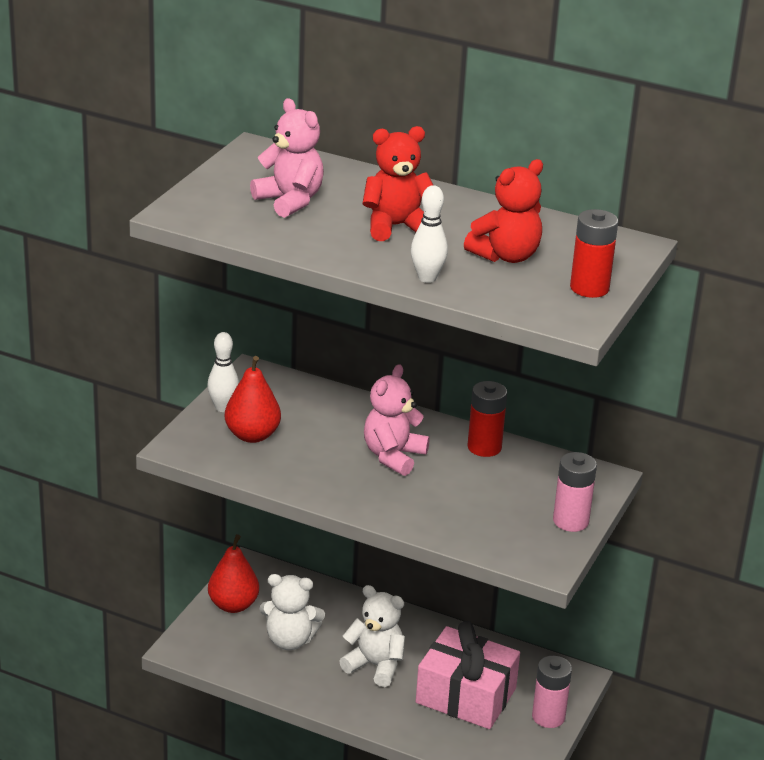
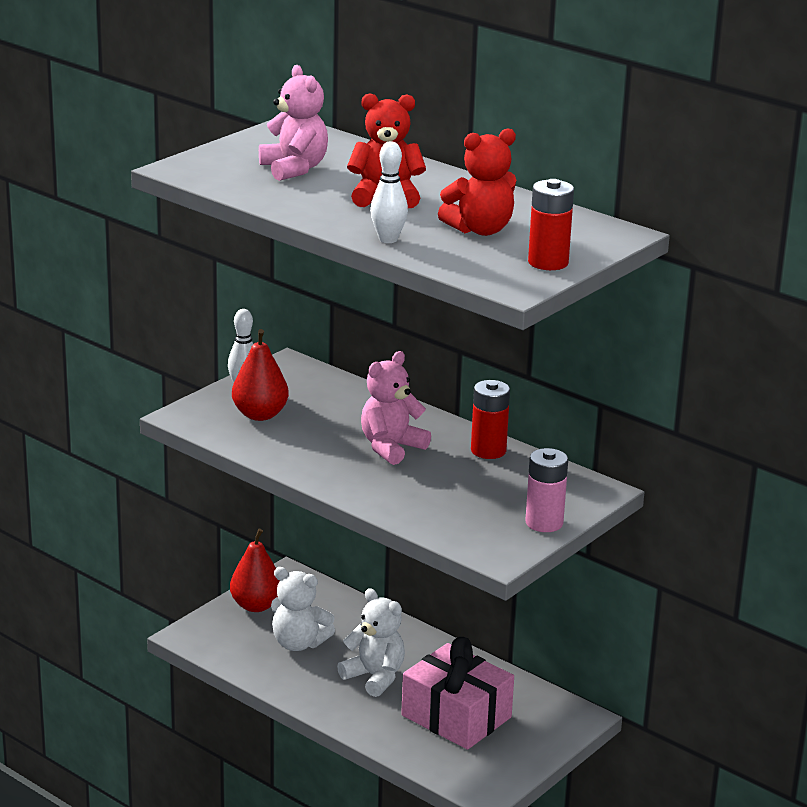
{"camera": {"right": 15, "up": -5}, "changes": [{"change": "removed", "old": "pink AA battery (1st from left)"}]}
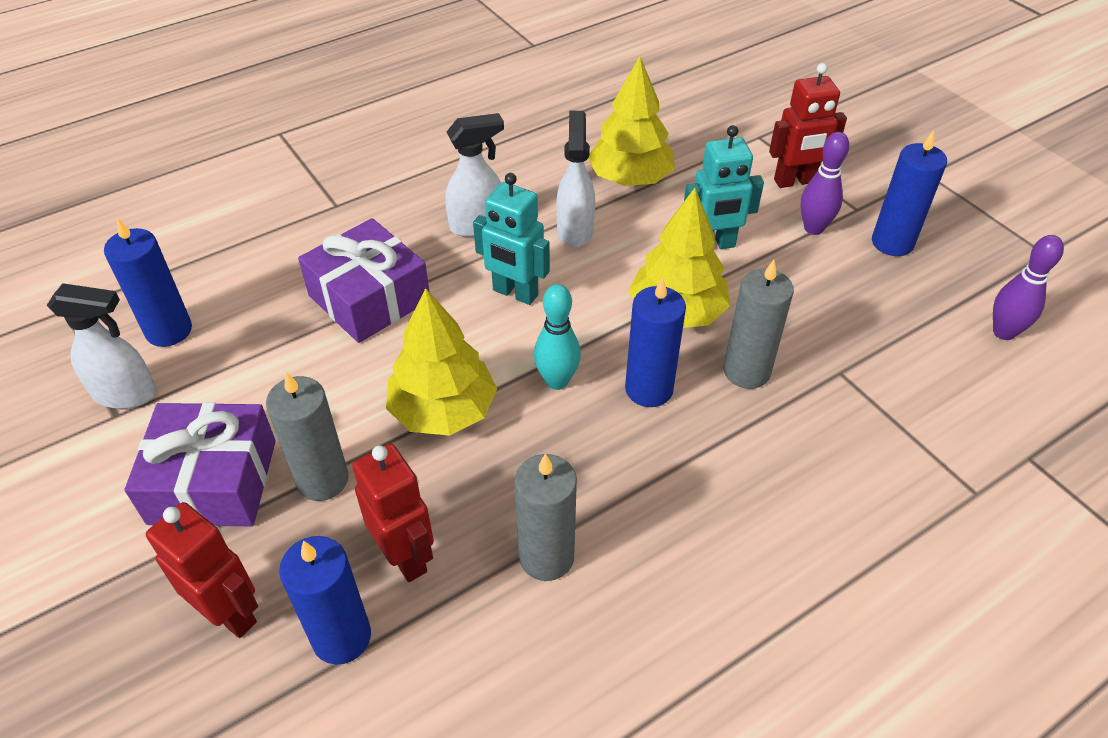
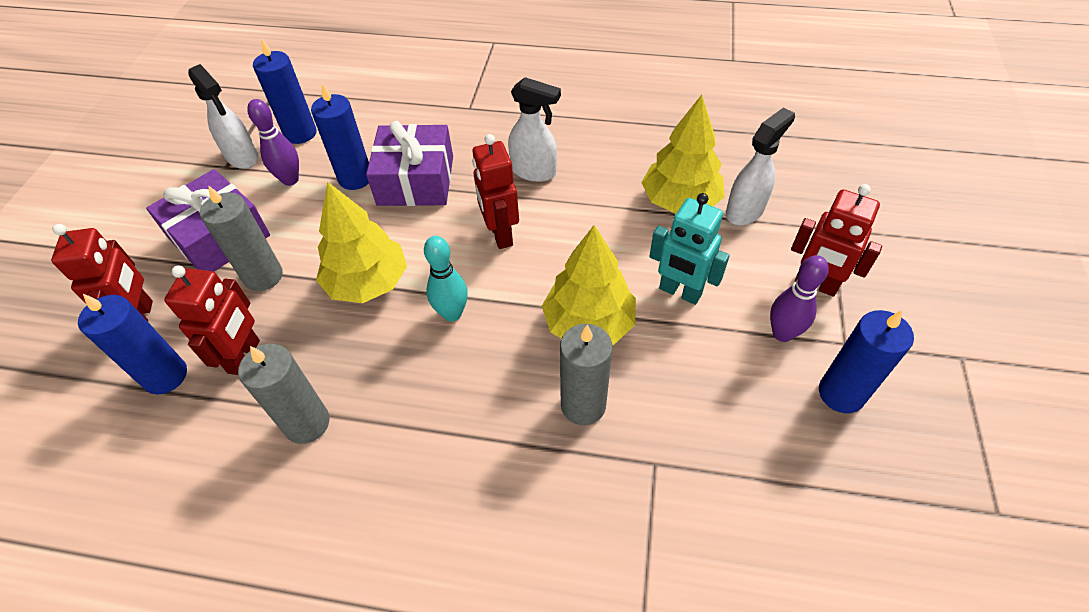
{"camera": {"right": 45, "up": 5}, "changes": [{"change": "moved", "old": "snow-white spray bottle (3rd from left)"}, {"change": "moved", "old": "cobalt wax candle (3rd from left)"}, {"change": "moved", "old": "violet skittle (2nd from left in the first image)", "new": "violet skittle (1st from left)"}, {"change": "recoloured", "old": "aqua toy robot (1st from left)", "new": "crimson toy robot (3rd from left)"}]}
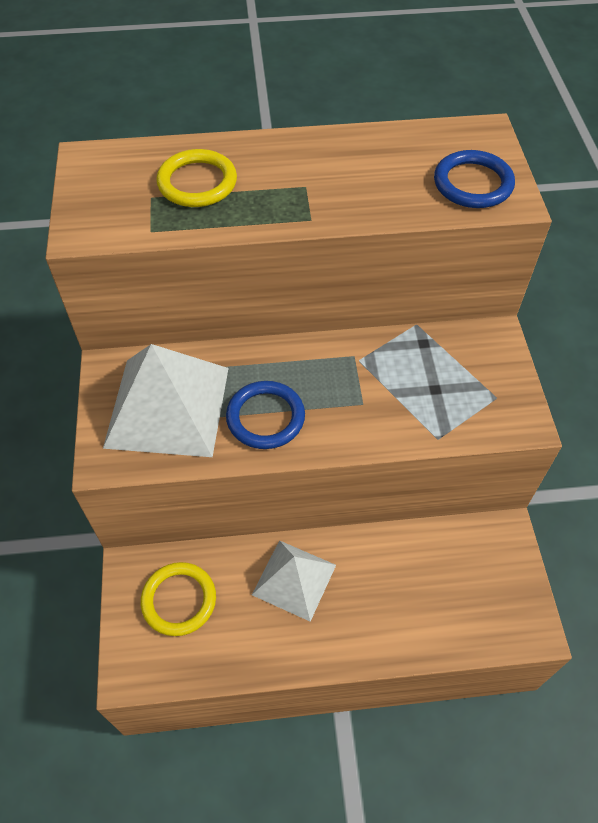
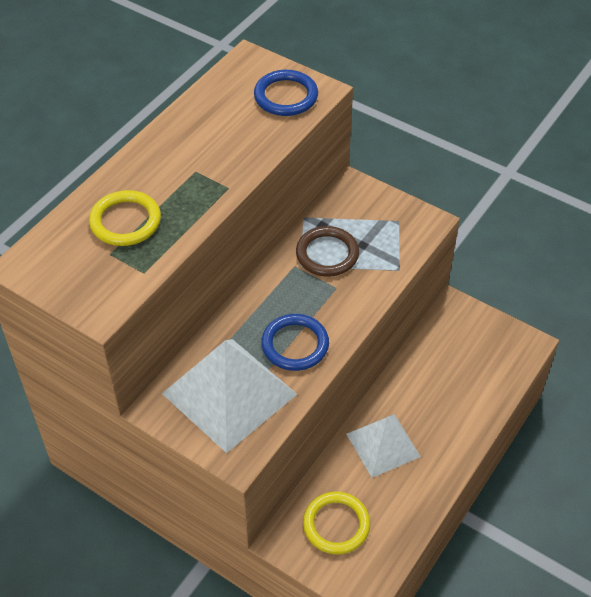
{"camera": {"right": -50, "up": -5}, "changes": [{"change": "added", "new": "dark brown hoop"}]}
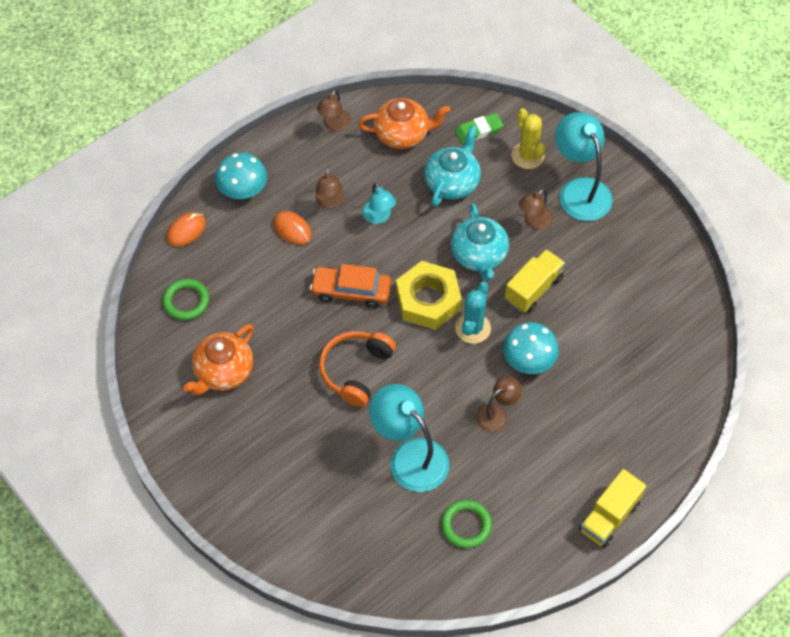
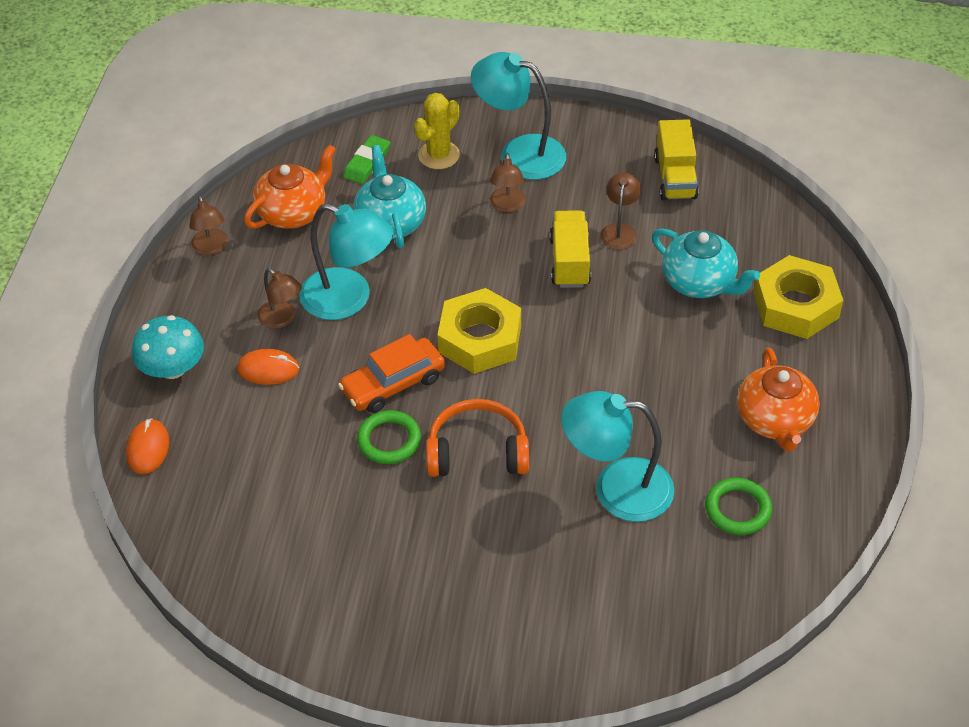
{"camera": {"right": -40, "up": -10}, "changes": [{"change": "removed", "old": "aqua prickly plant"}, {"change": "removed", "old": "aqua toadstool (2nd from left)"}, {"change": "added", "new": "yellow hexagon nut (2nd from left)"}, {"change": "moved", "old": "green hoop (1st from left)"}, {"change": "moved", "old": "bright orange tea pot (1st from left in the first image)", "new": "bright orange tea pot (2nd from left)"}, {"change": "moved", "old": "aqua tea pot (2nd from left)"}, {"change": "moved", "old": "dark brown desk lamp (3rd from left in the first image)", "new": "dark brown desk lamp (4th from left)"}, {"change": "moved", "old": "yellow toy truck (2nd from left)"}, {"change": "turned", "old": "bright orange headset", "degrees": 105}, {"change": "turned", "old": "yellow prickly plant", "degrees": -75}, {"change": "resized", "old": "aqua desk lamp (1st from left)", "factor": 1.86}]}
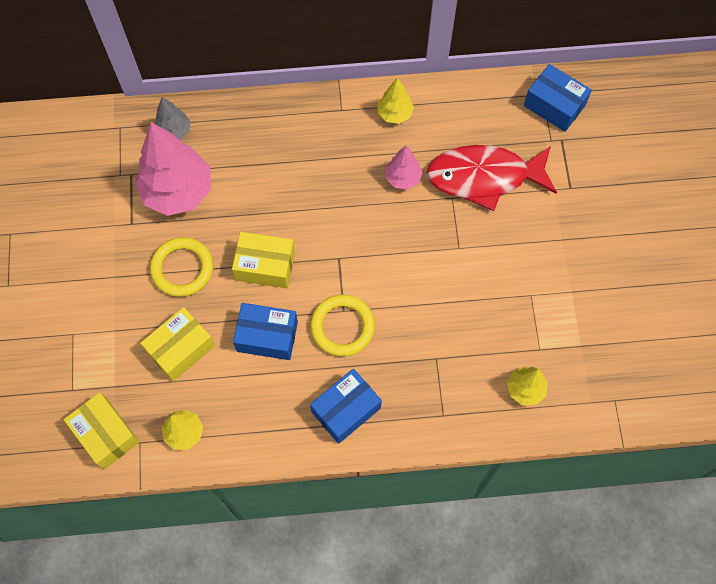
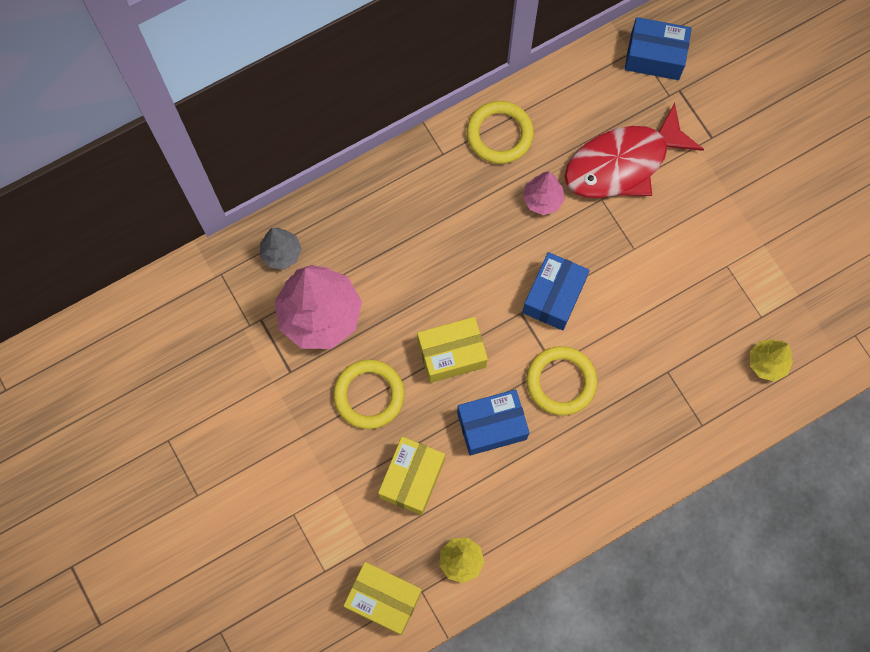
{"camera": {"right": -25, "up": 5}, "changes": [{"change": "moved", "old": "cobalt package (2nd from left)"}, {"change": "replaced", "old": "yellow toy tree (2nd from left)", "new": "yellow hoop (2nd from left)"}]}
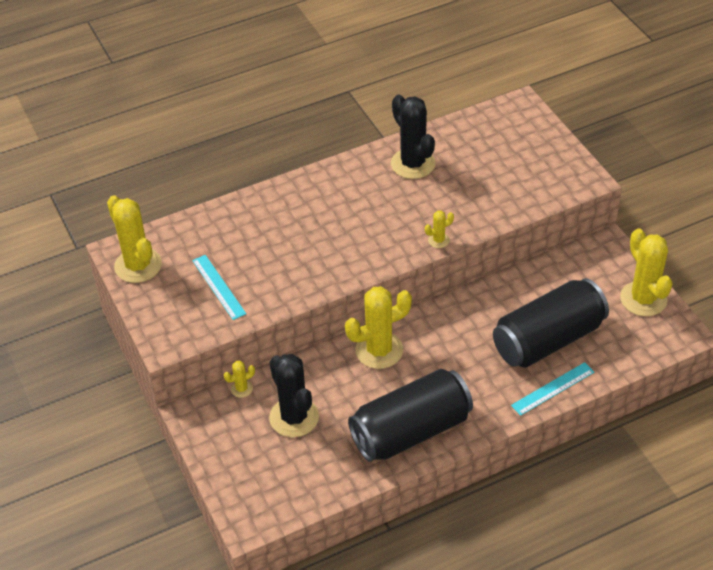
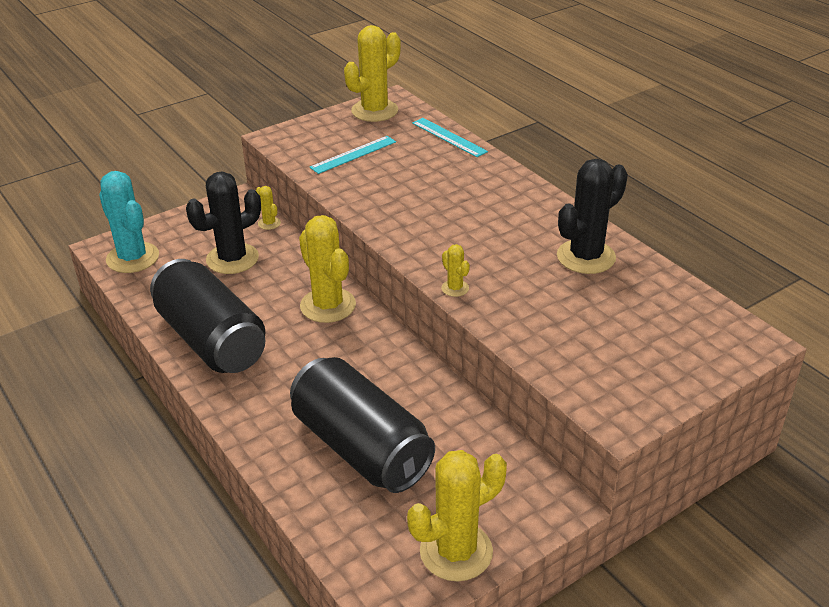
{"camera": {"right": 80, "up": -10}, "changes": [{"change": "added", "new": "aqua prickly plant"}, {"change": "moved", "old": "aqua measuring stick (2nd from left)"}]}
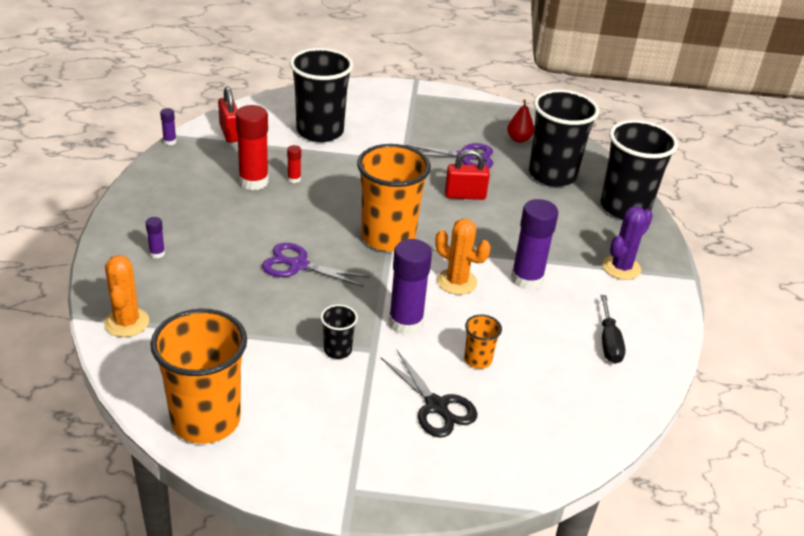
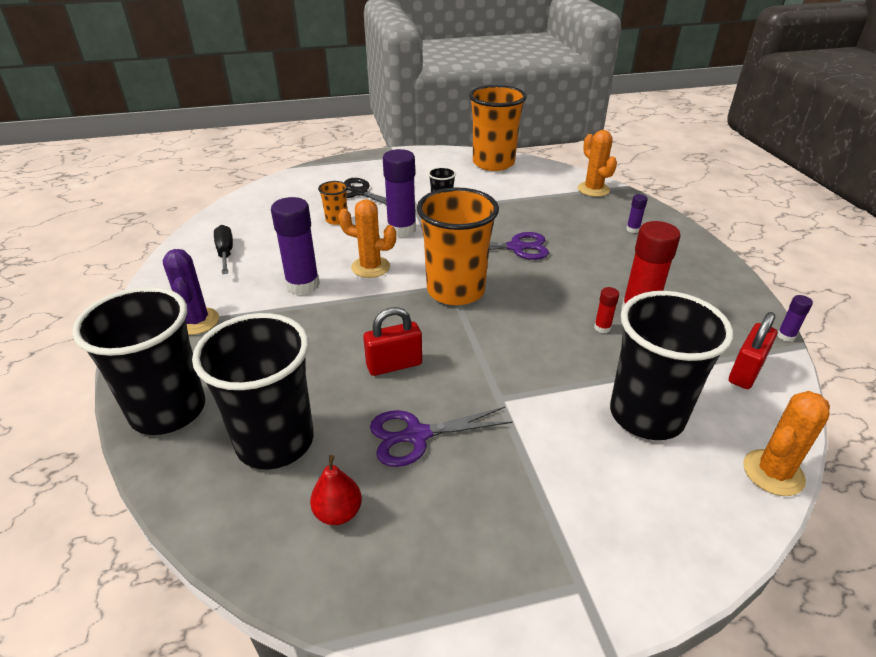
{"camera": {"right": 165, "up": 0}, "changes": [{"change": "added", "new": "bright orange prickly plant (3rd from left)"}, {"change": "turned", "old": "crimson lock (1st from left in the first image)", "degrees": 75}, {"change": "turned", "old": "violet prickly plant", "degrees": -45}]}
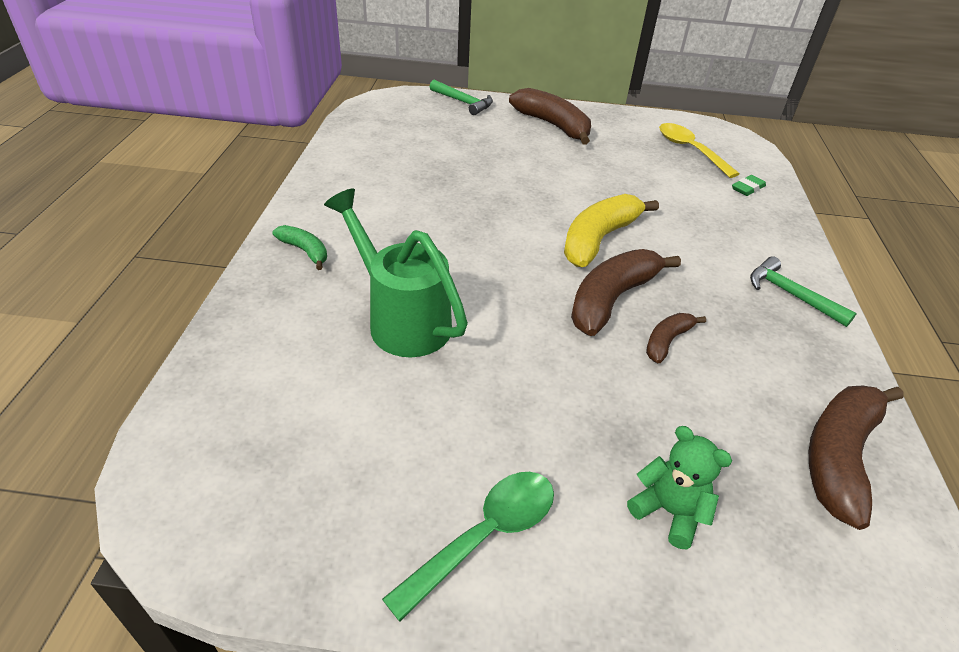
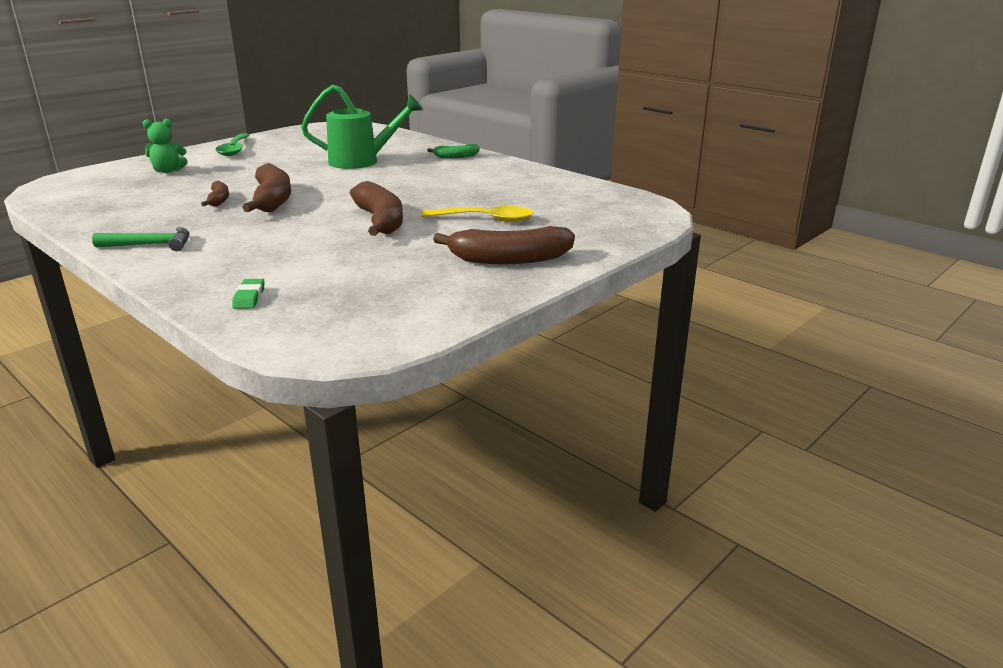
{"camera": {"right": 130, "up": -15}, "changes": [{"change": "removed", "old": "green carpenter's hammer (1st from left)"}, {"change": "removed", "old": "yellow banana fruit"}, {"change": "moved", "old": "yellow tablespoon"}, {"change": "moved", "old": "dark brown banana fruit (4th from left in the first image)", "new": "dark brown banana fruit (3rd from left)"}]}
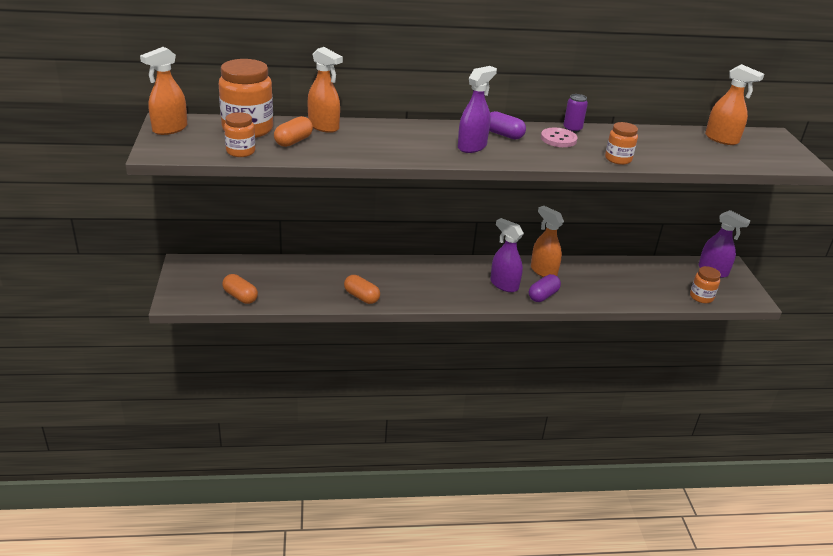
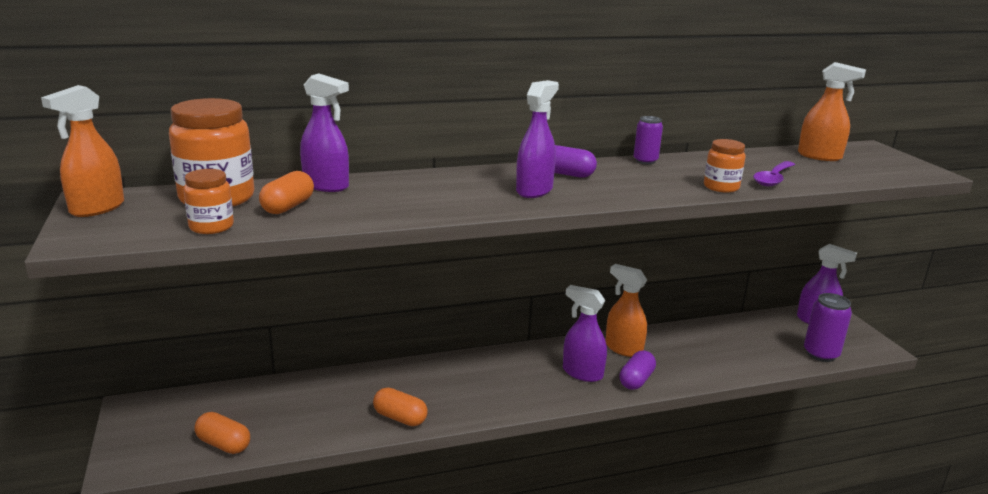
{"camera": {"right": -10, "up": -10}, "changes": [{"change": "removed", "old": "pink shirt button"}, {"change": "added", "new": "violet tablespoon"}, {"change": "replaced", "old": "bright orange preserve jar (4th from left)", "new": "violet tin (2nd from left)"}, {"change": "recoloured", "old": "bright orange spray bottle (2nd from left)", "new": "violet spray bottle (1st from left)"}]}
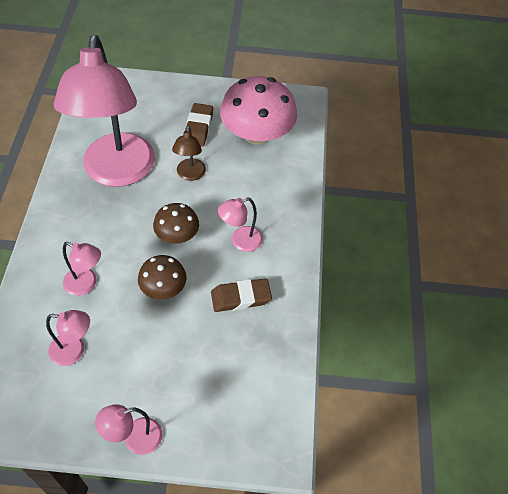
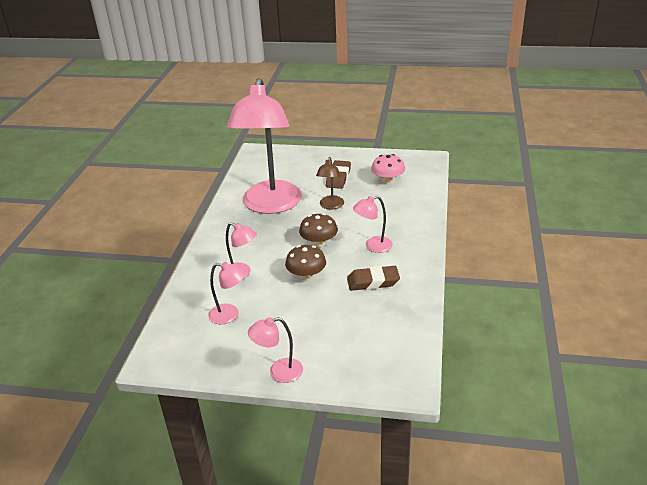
{"camera": {"right": 10, "up": -20}, "changes": [{"change": "resized", "old": "pink toadstool", "factor": 0.53}]}
